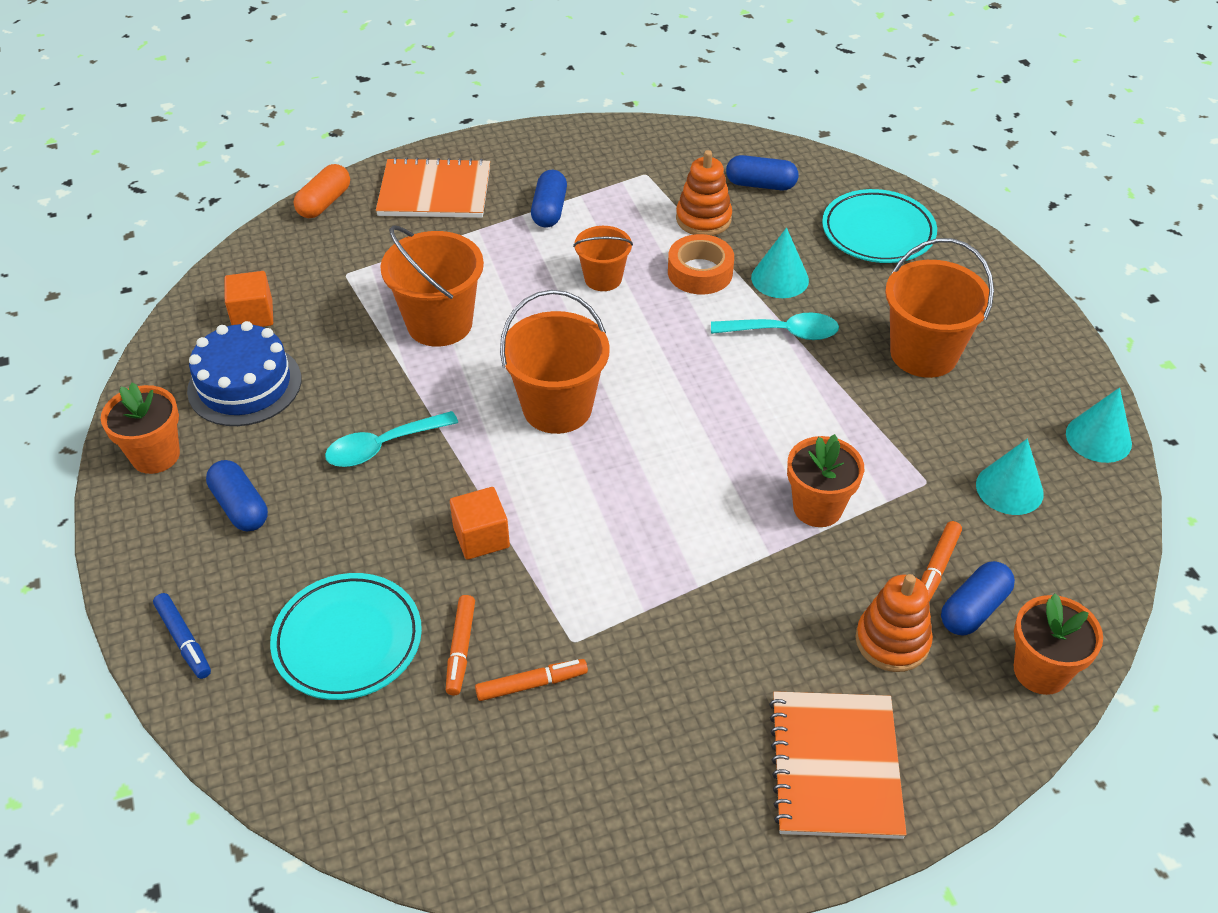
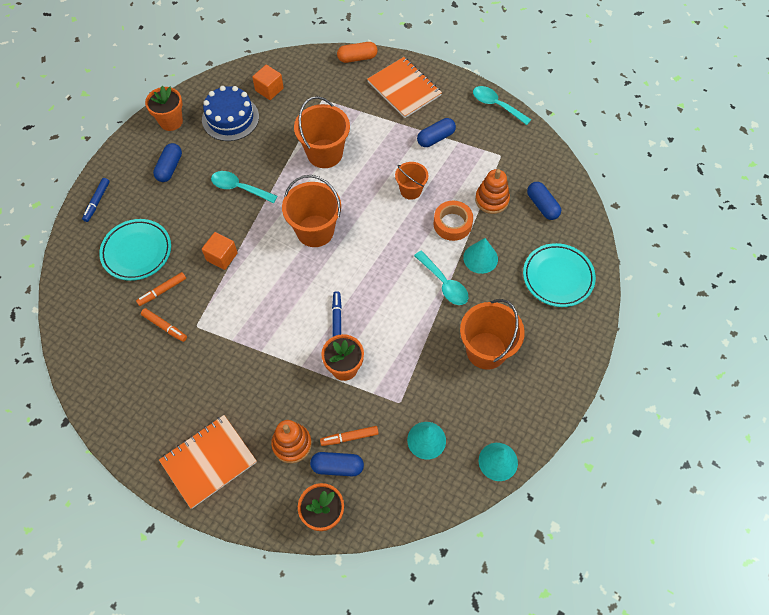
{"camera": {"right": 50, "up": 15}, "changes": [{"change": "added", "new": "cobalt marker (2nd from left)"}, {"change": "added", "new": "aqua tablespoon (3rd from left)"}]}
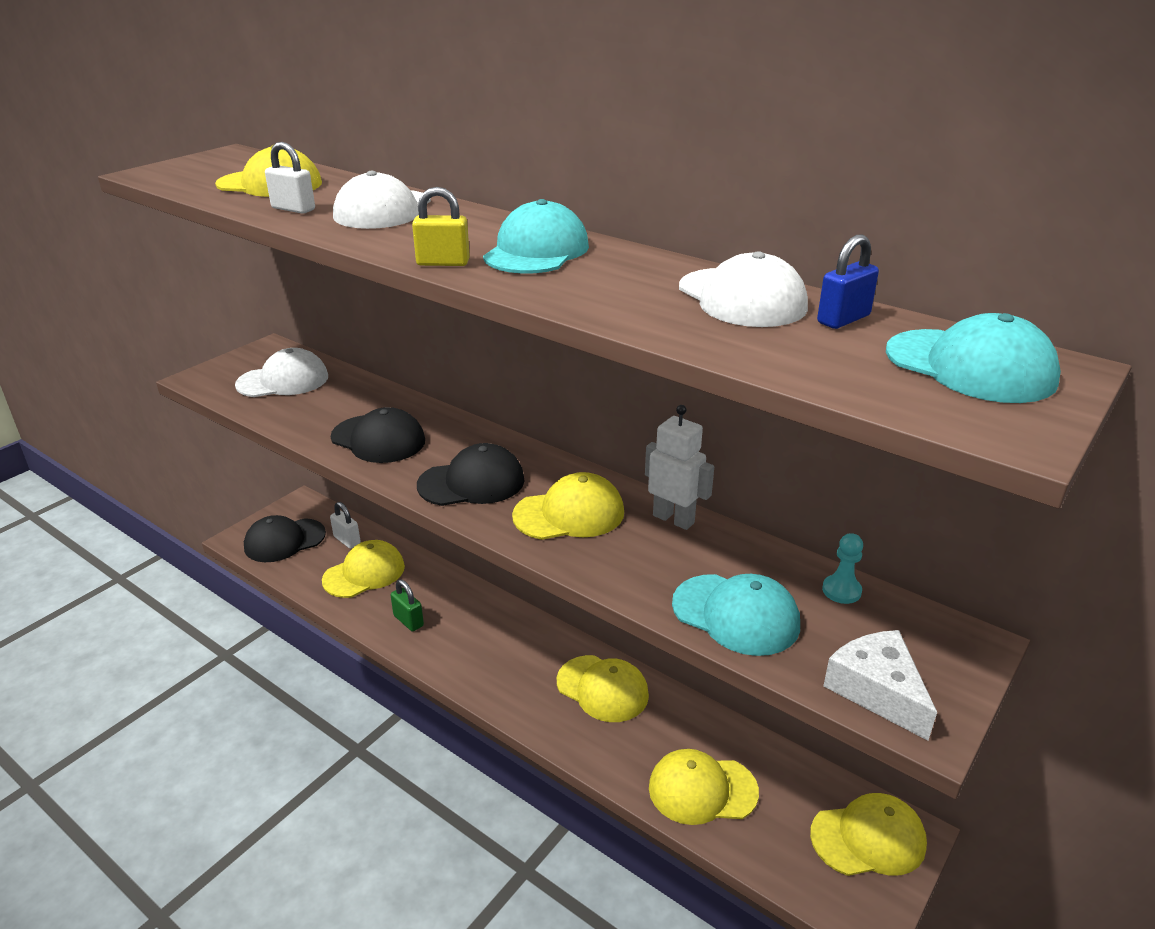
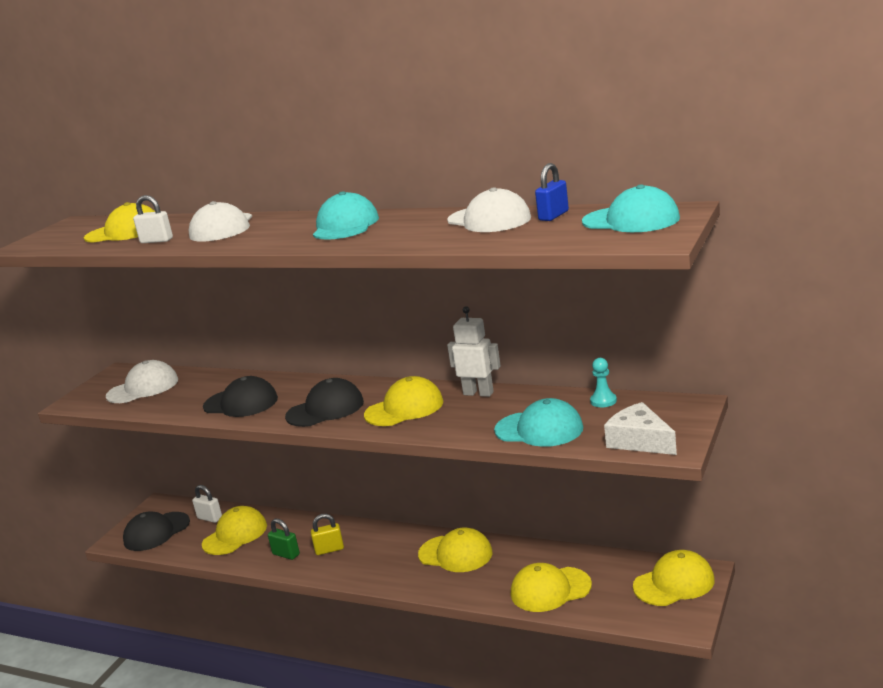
{"camera": {"right": -10, "up": -10}, "changes": [{"change": "moved", "old": "yellow lock"}]}
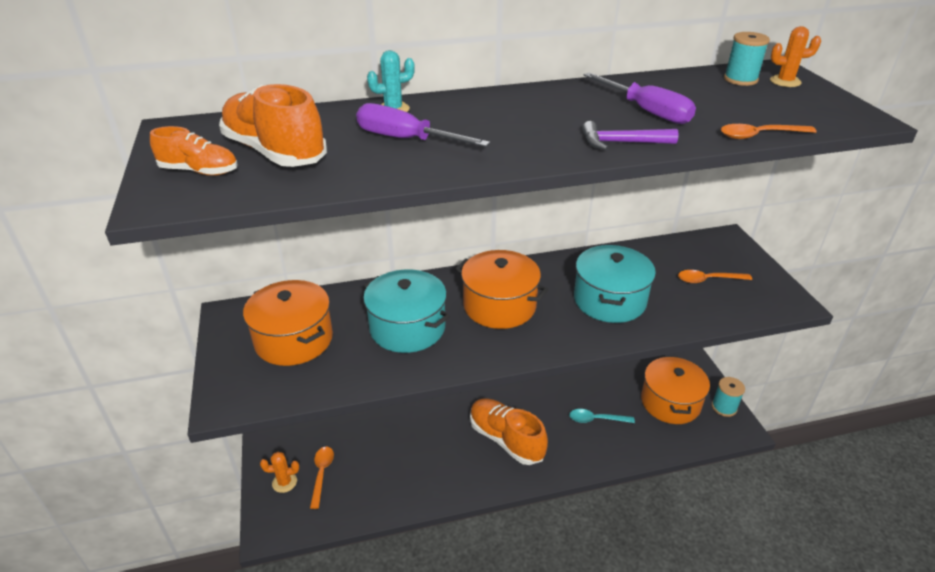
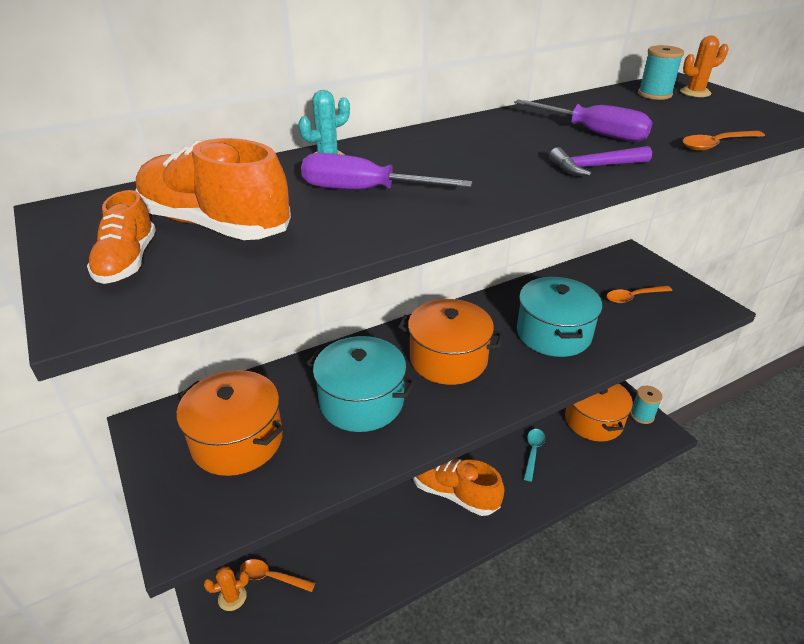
{"camera": {"right": -15, "up": 0}, "changes": [{"change": "turned", "old": "bright orange lace-up shoe (1st from left)", "degrees": 90}, {"change": "turned", "old": "bright orange tablespoon (1st from left)", "degrees": -60}, {"change": "turned", "old": "aqua tablespoon", "degrees": 120}]}
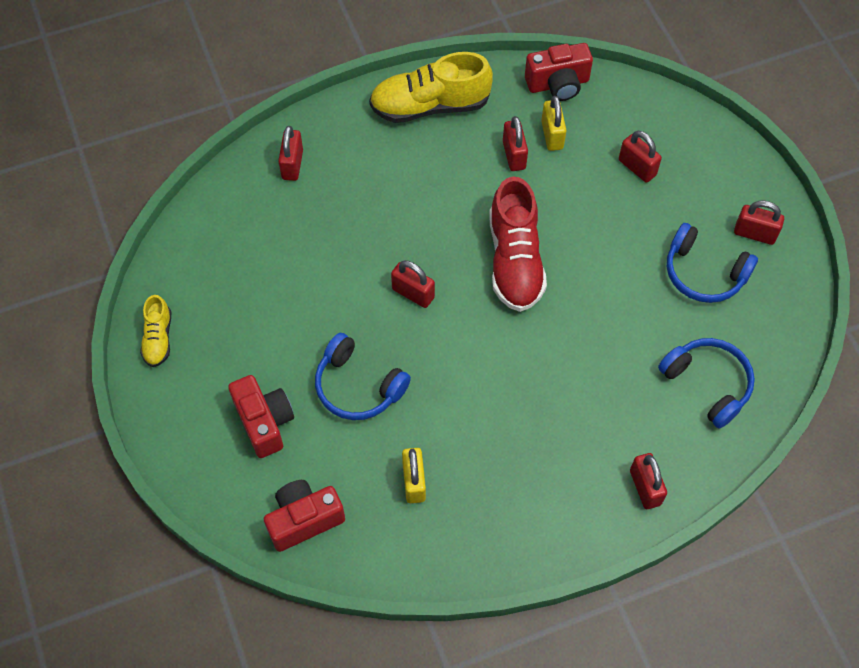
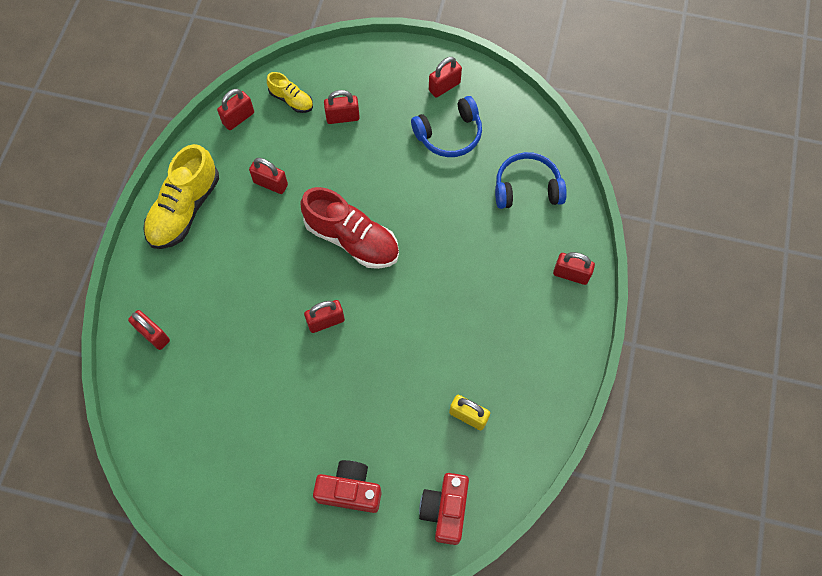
{"camera": {"right": -55, "up": 5}, "changes": [{"change": "removed", "old": "cobalt headset (1st from left)"}, {"change": "removed", "old": "yellow lock (2nd from left)"}, {"change": "moved", "old": "yellow lace-up shoe (1st from left in the first image)", "new": "yellow lace-up shoe (2nd from left)"}, {"change": "replaced", "old": "crimson camera (3rd from left)", "new": "crimson lock (2nd from left)"}]}
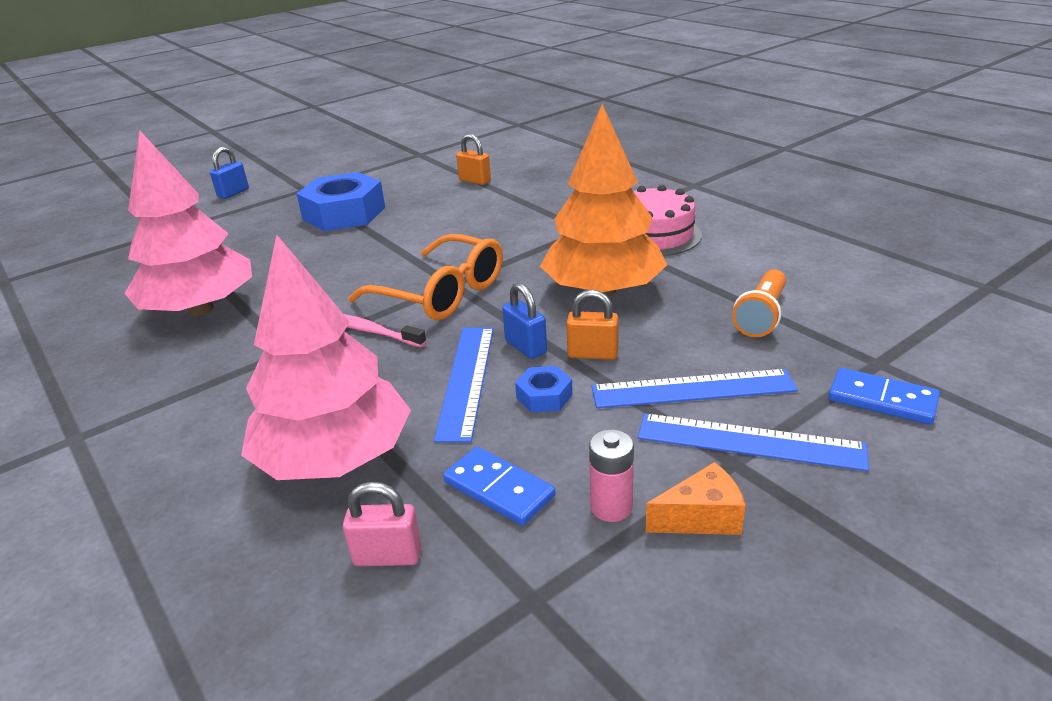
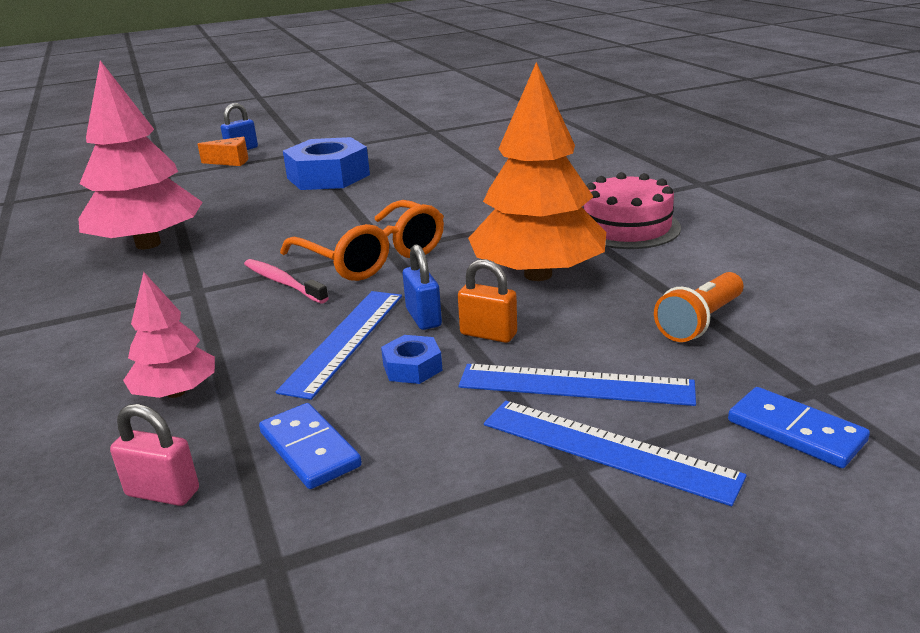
{"camera": {"right": 15, "up": -5}, "changes": [{"change": "removed", "old": "bright orange lock (1st from left)"}, {"change": "removed", "old": "pink AA battery"}, {"change": "moved", "old": "bright orange piece of cheese"}, {"change": "resized", "old": "pink toy tree (2nd from left)", "factor": 0.52}]}
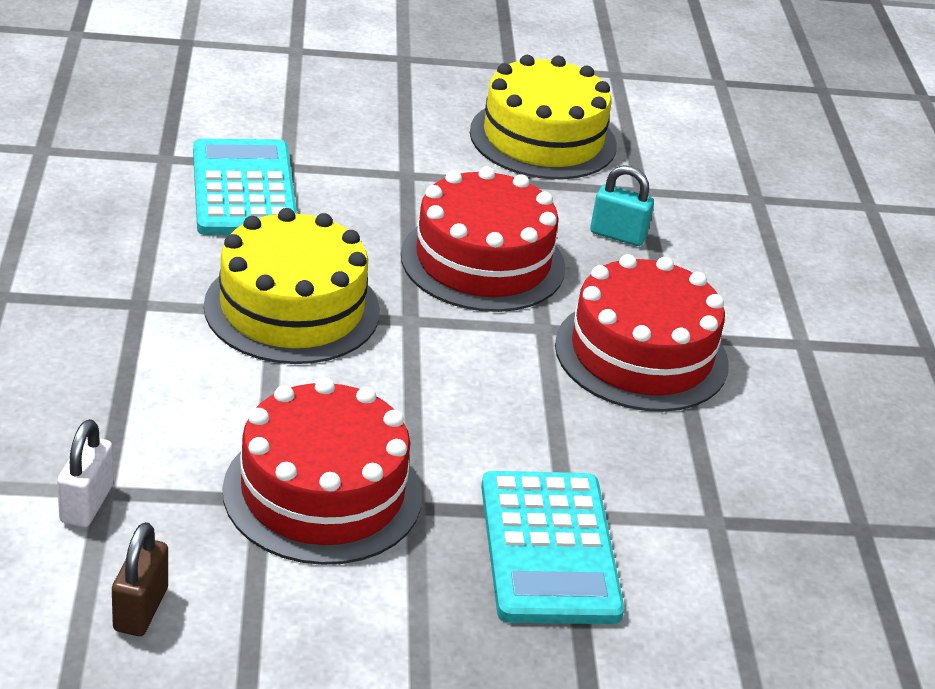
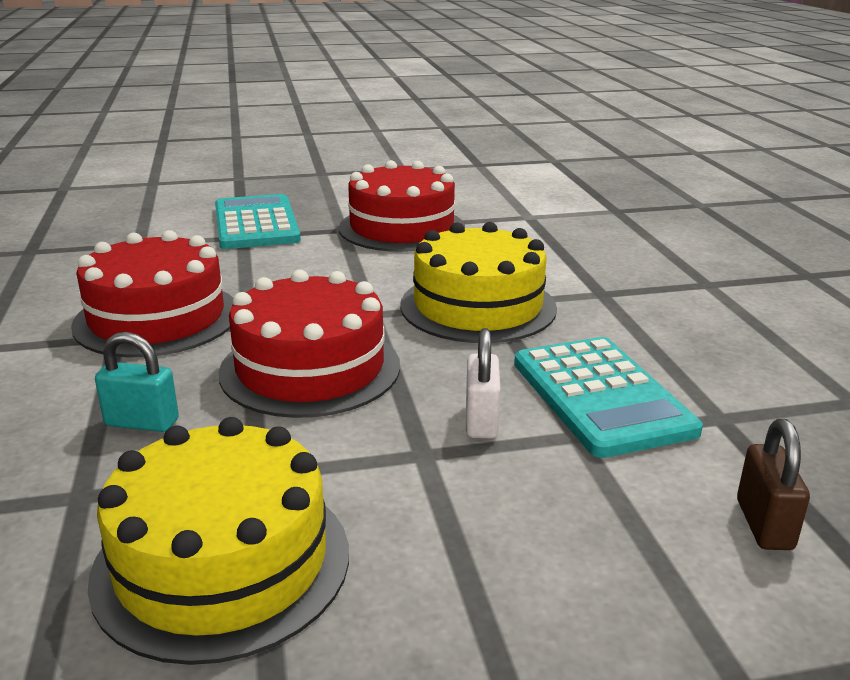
{"camera": {"right": 175, "up": -10}, "changes": [{"change": "moved", "old": "snow-white lock"}, {"change": "moved", "old": "dark brown lock"}]}
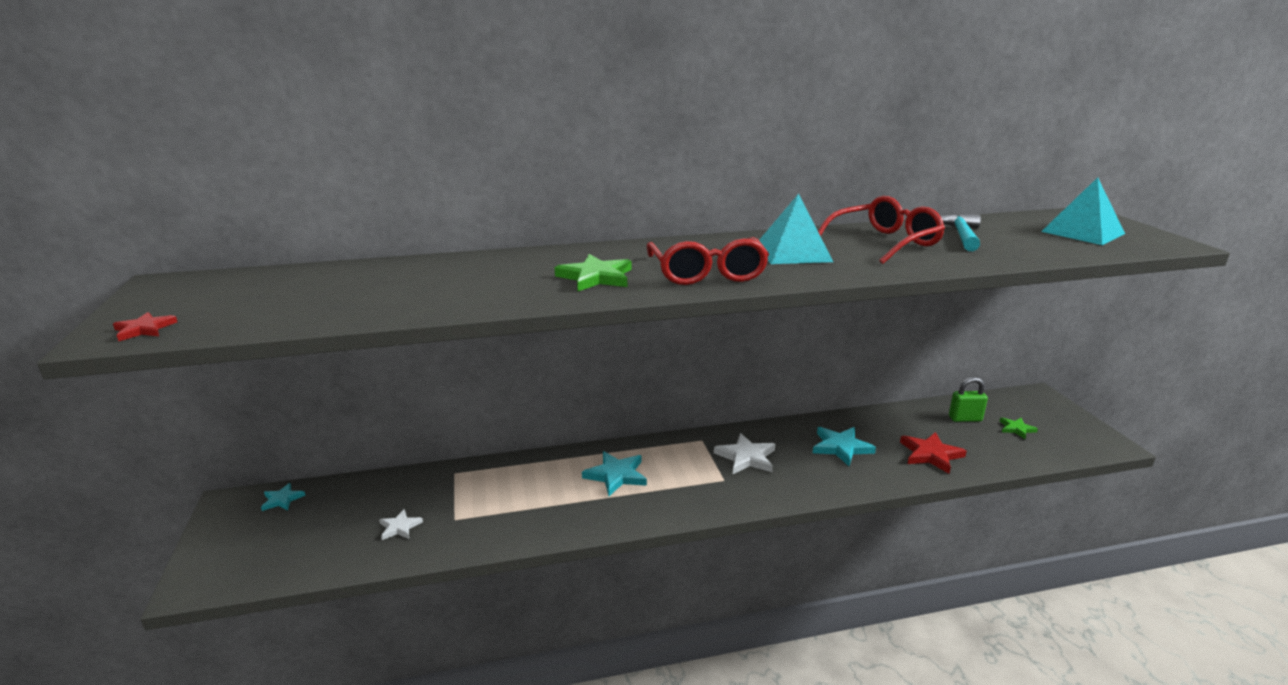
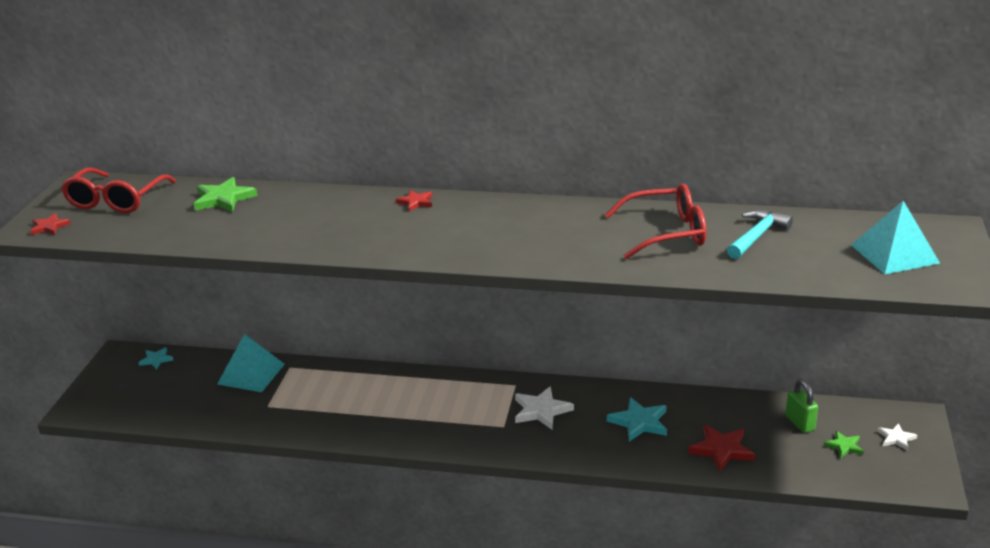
{"camera": {"right": 25, "up": 5}, "changes": [{"change": "removed", "old": "aqua star (2nd from left)"}, {"change": "added", "new": "crimson star (2nd from left)"}, {"change": "moved", "old": "snow-white star (1st from left in the first image)", "new": "snow-white star (2nd from left)"}, {"change": "moved", "old": "green star (1st from left)"}, {"change": "moved", "old": "crimson spectacles (1st from left)"}, {"change": "moved", "old": "aqua pyramid shape (1st from left)"}, {"change": "turned", "old": "green lock", "degrees": 45}]}
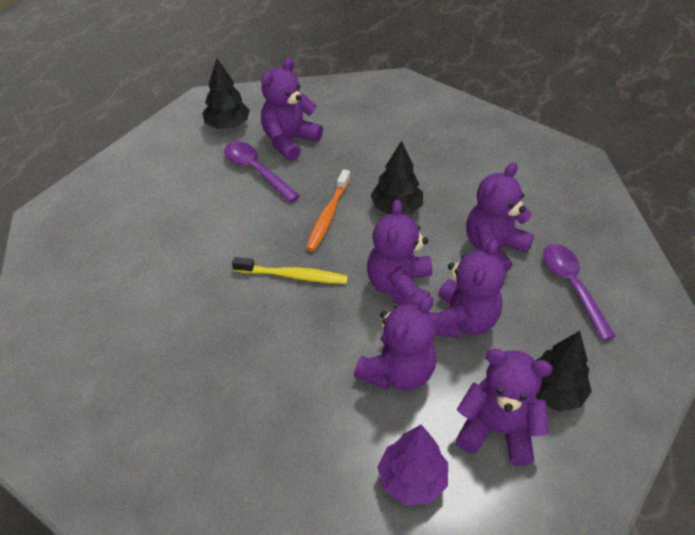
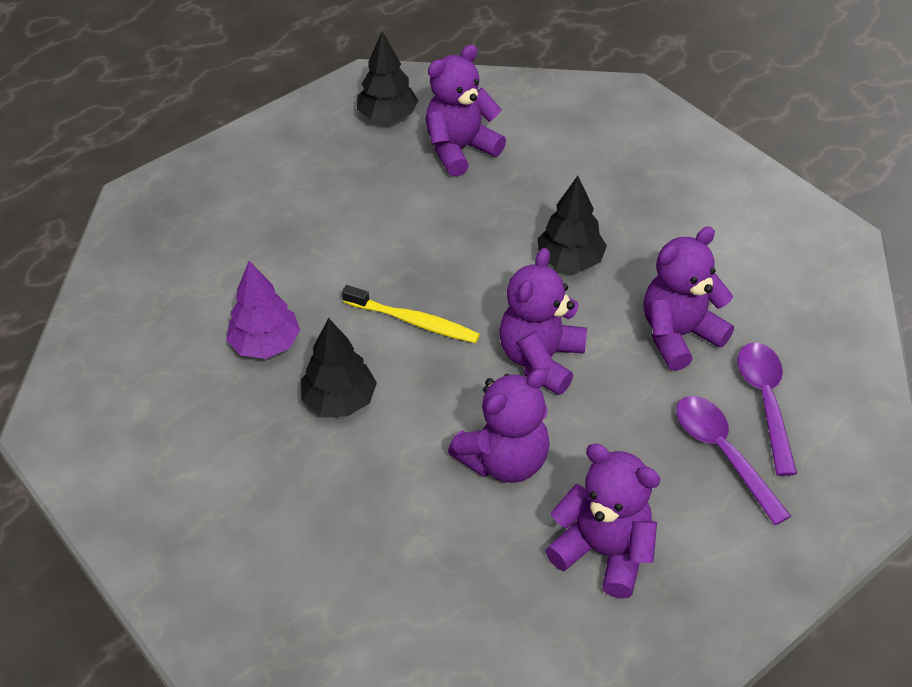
{"camera": {"right": 15, "up": 0}, "changes": [{"change": "removed", "old": "bright orange toothbrush"}, {"change": "removed", "old": "violet teddy (4th from left)"}, {"change": "moved", "old": "violet tablespoon (1st from left)"}, {"change": "moved", "old": "violet toy tree"}, {"change": "moved", "old": "black toy tree (3rd from left in the first image)", "new": "black toy tree (1st from left)"}]}
